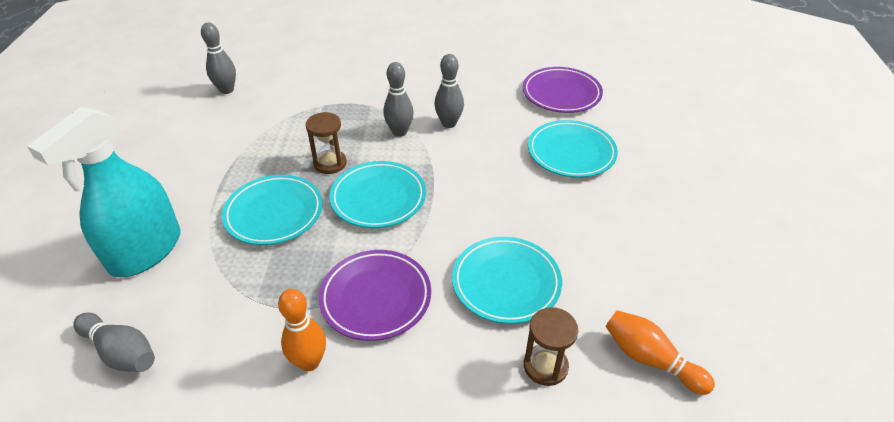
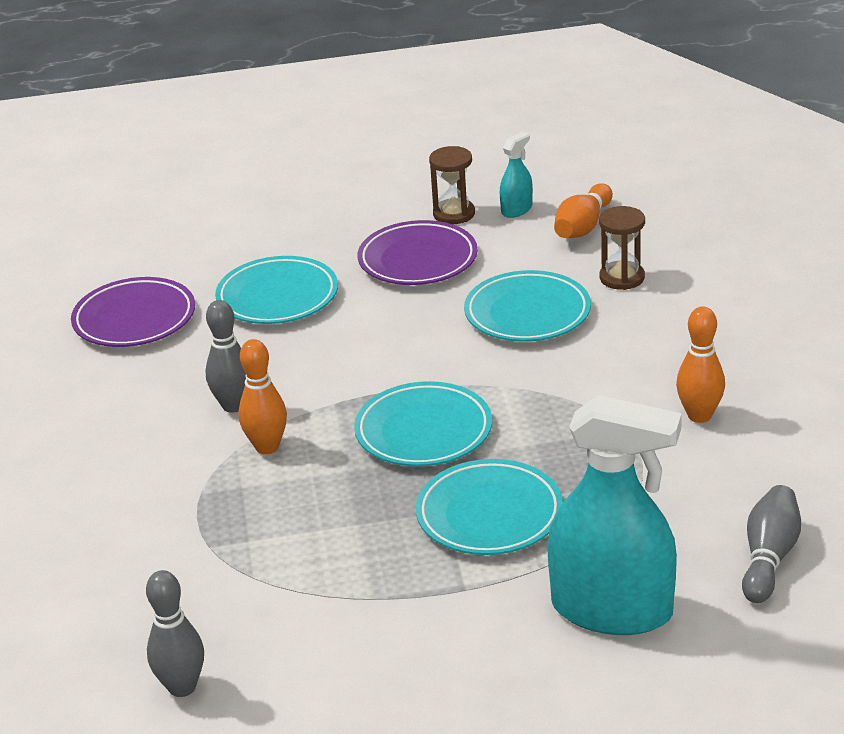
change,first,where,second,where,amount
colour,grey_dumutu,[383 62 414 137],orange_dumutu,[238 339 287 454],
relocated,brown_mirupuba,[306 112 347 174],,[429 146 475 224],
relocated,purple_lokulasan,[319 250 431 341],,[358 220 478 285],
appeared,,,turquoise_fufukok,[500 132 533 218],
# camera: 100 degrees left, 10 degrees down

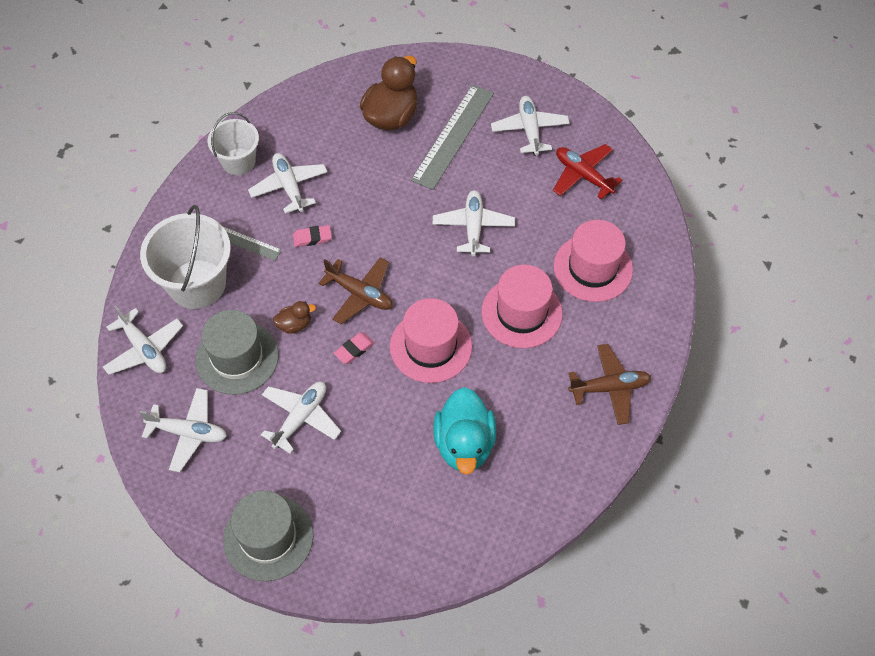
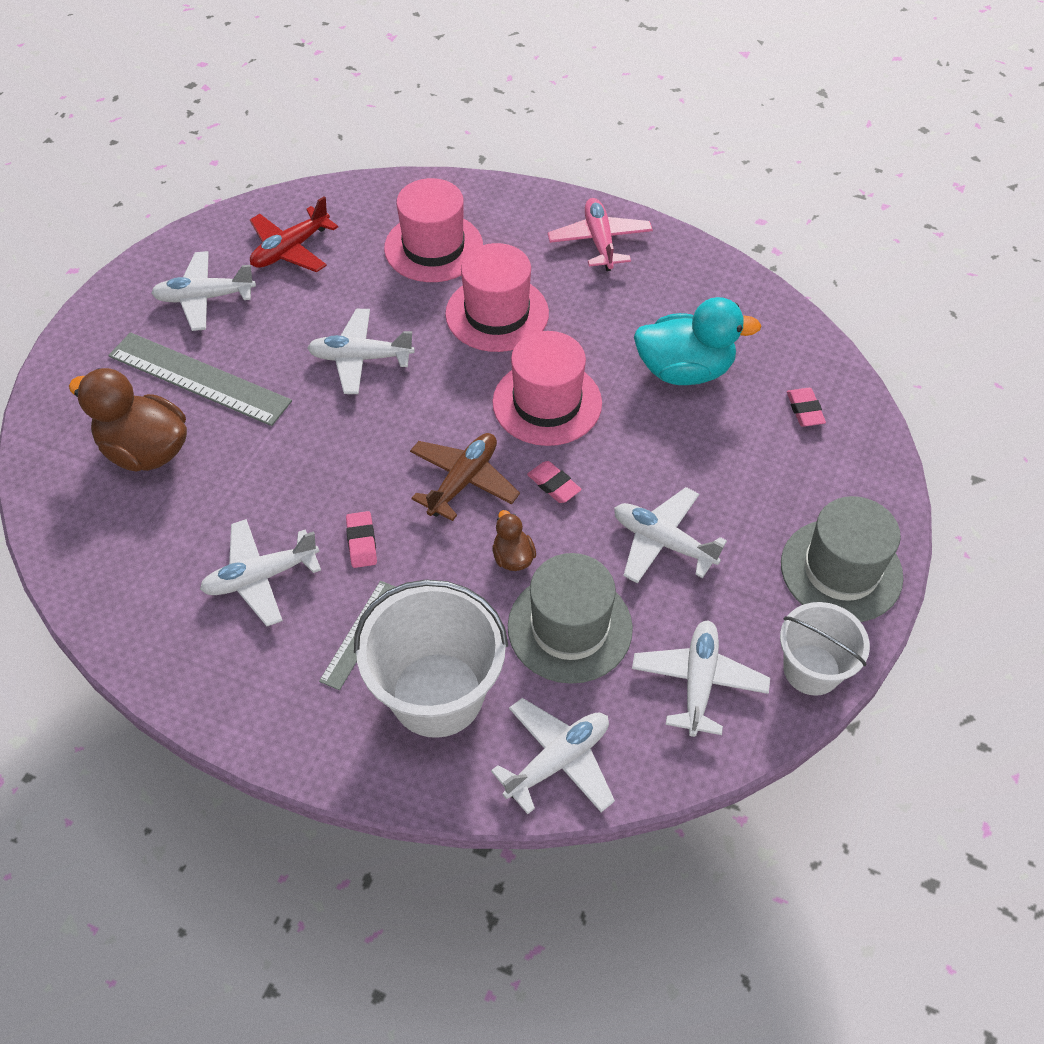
change,first,where,second,where,amount
relocated,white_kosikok,[208 112 259 175],,[780 602 870 696],
colour,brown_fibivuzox,[568 344 651 425],pink_fibivuzox,[548 198 653 271],
appeared,,,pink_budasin,[787 388 826 426],
# camera: 90 degrees left, 5 degrees down

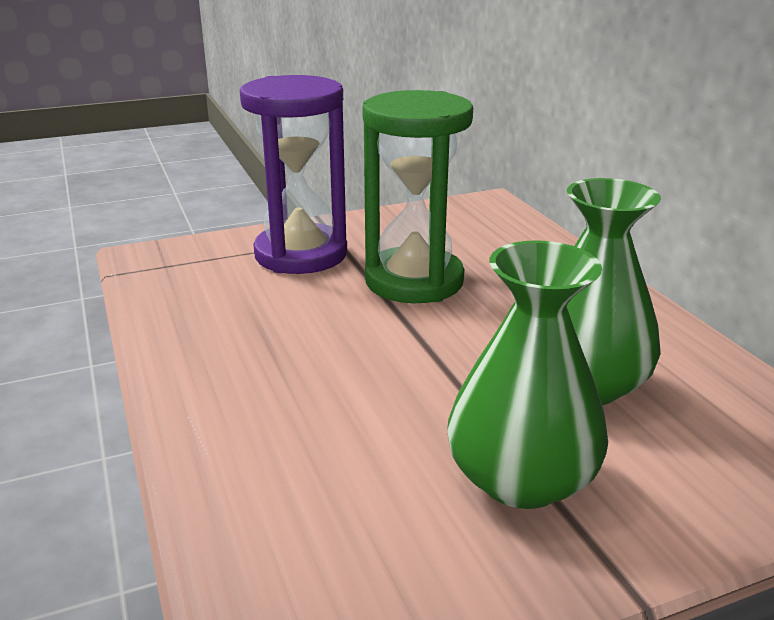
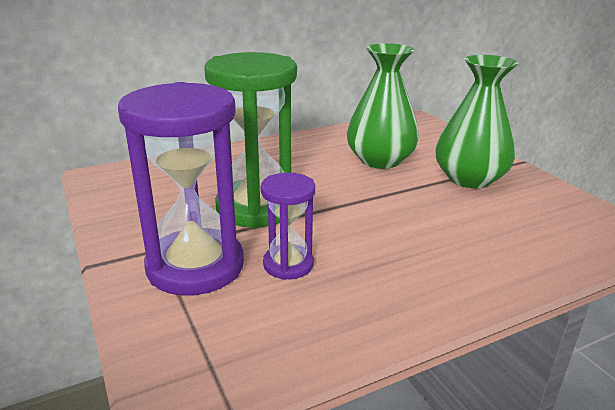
change,first,where,second,where,amount
appeared,,,purple_mirupuba,[261 173 315 280],
# camera: 95 degrees left, 0 degrees up

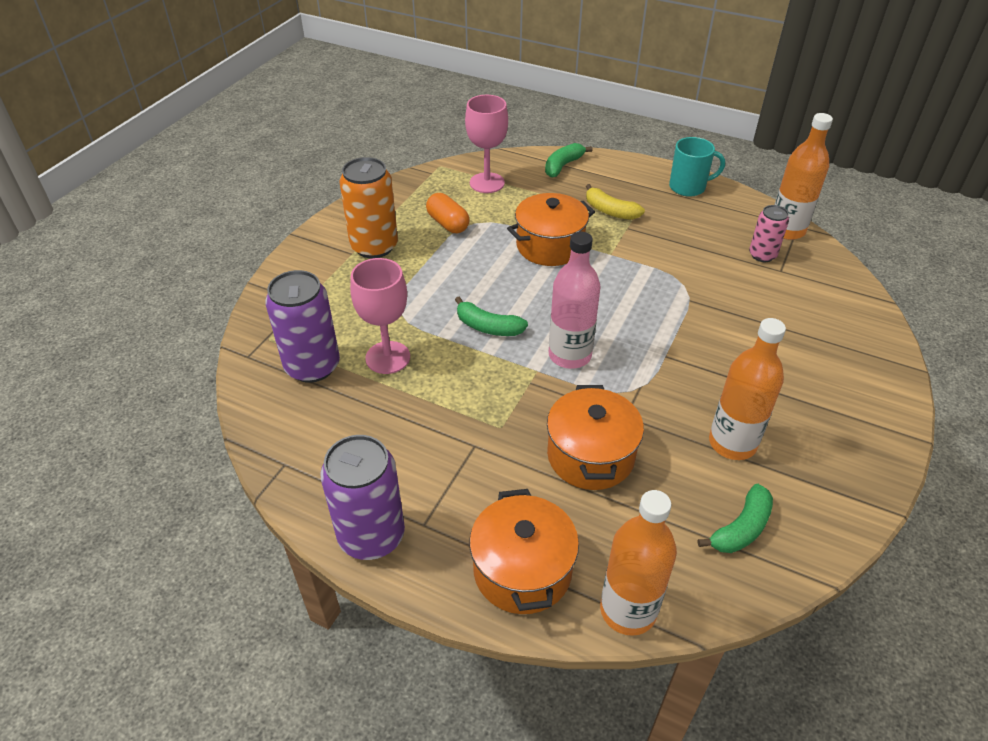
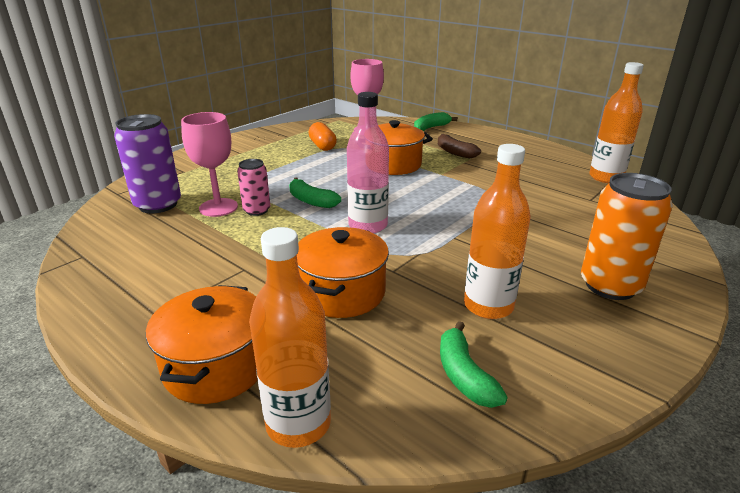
change,first,where,second,where,amount
missing,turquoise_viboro,[669 137 725 197],,,
relocated,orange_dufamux,[339 157 398 258],,[581 173 673 300],
colour,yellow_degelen,[586 184 645 220],brown_degelen,[438 134 481 158],
relocated,pink_dufamux,[749 205 789 262],,[237 159 270 216],
missing,purple_dufamux,[320 435 405 560],,,
spun,green_degelen,[698 484 773 553],,[440 321 508 408],105 degrees clockwise
# camera: 15 degrees right, 15 degrees down

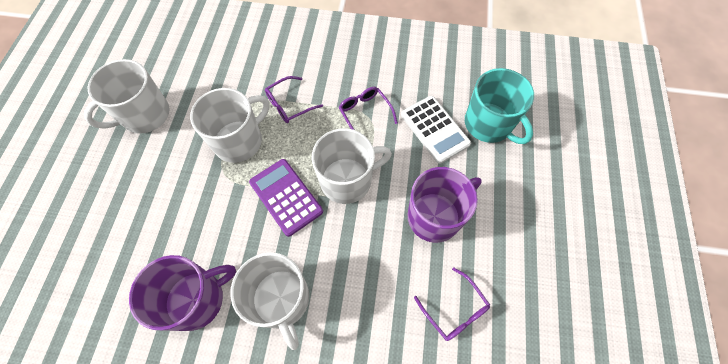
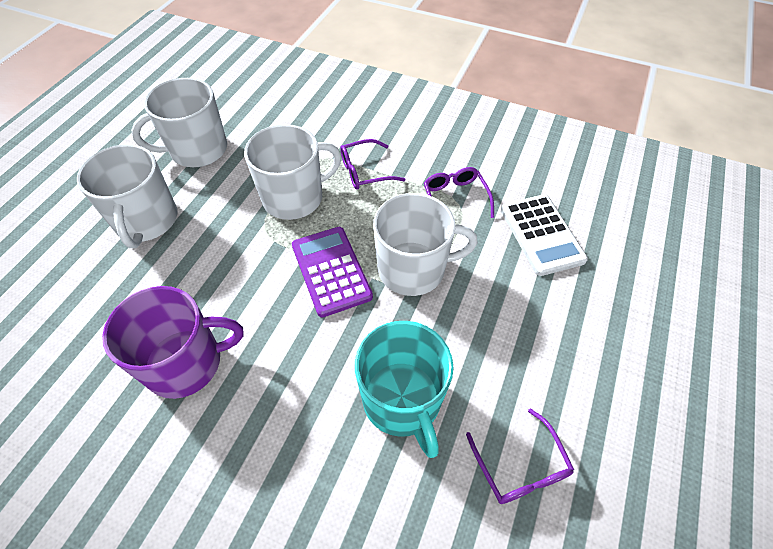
change,first,where,second,where,amount
relocated,turquoise_viboro,[465 68 534 144],,[355 321 454 458],
missing,purple_viboro,[408 167 482 243],,,
relocated,white_viboro,[230 252 309 350],,[77 144 178 248],
# camera: 15 degrees right, 10 degrees down

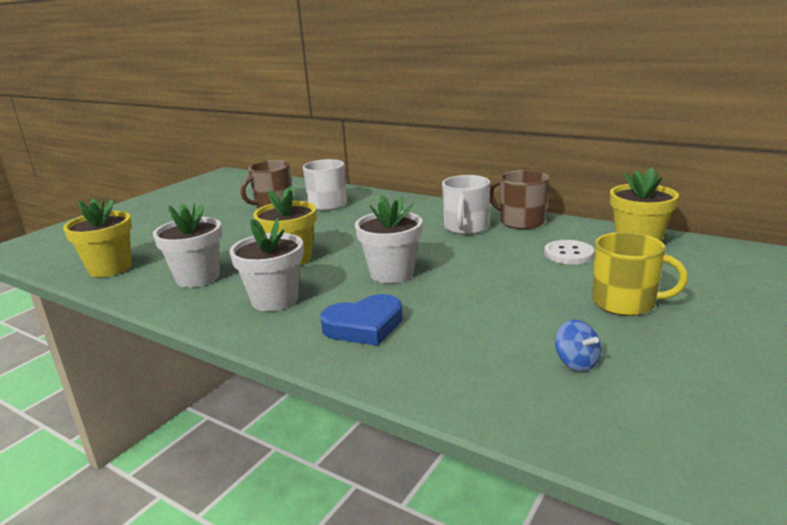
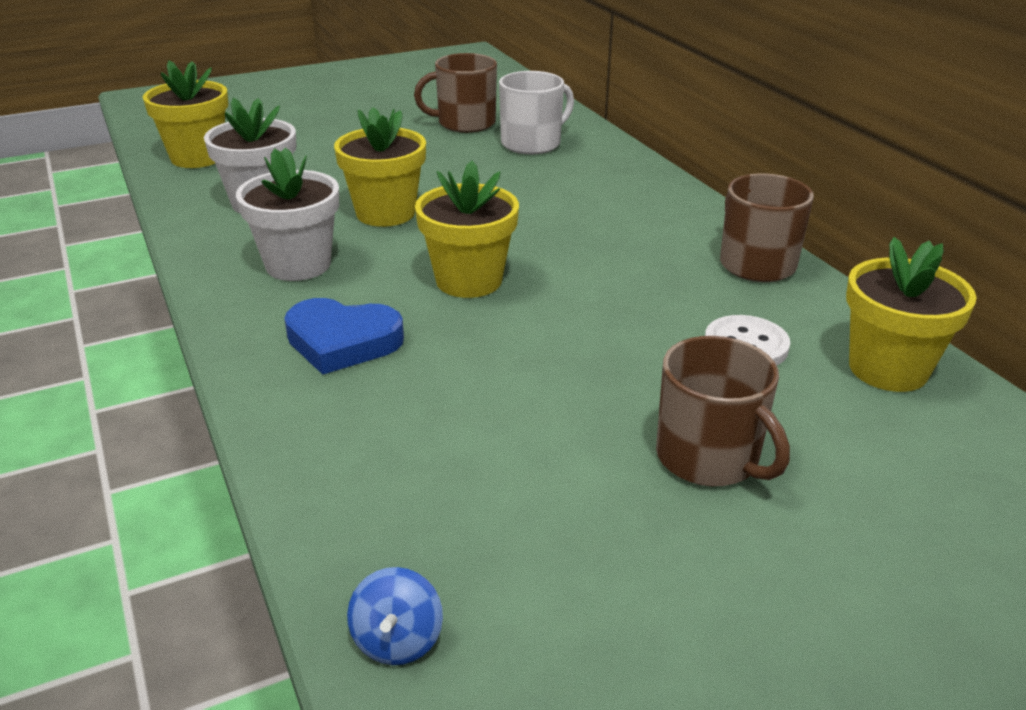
change,first,where,second,where,amount
missing,white_viboro,[442 175 490 235],,,
colour,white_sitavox,[355 195 423 283],yellow_sitavox,[415 161 519 298],
colour,yellow_viboro,[592 232 688 316],brown_viboro,[656 336 790 487],
relocated,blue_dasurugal,[555 320 601 372],,[347 567 443 665],
# camera: 30 degrees right, 10 degrees up

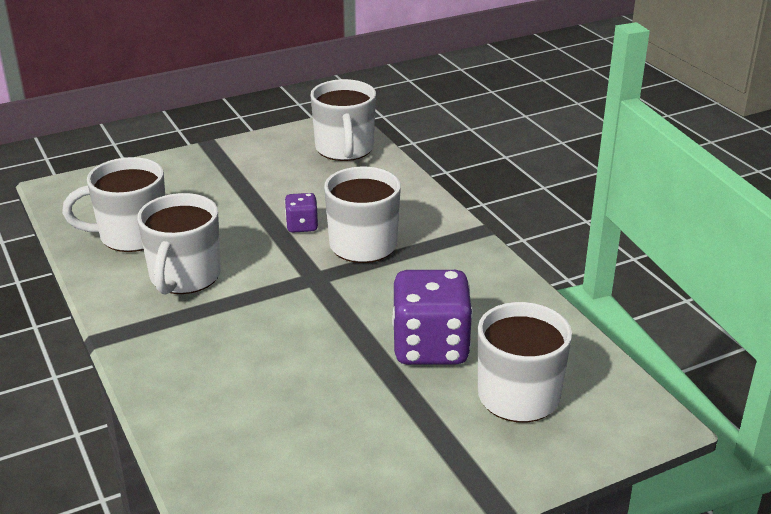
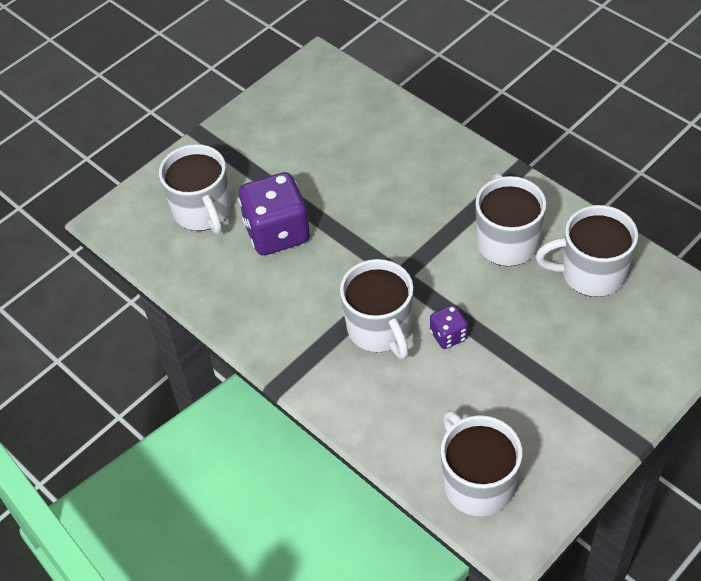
change,first,where,second,where,amount
spun,white_viboro,[62 157 165 252],,[536 205 638 297],150 degrees counterclockwise
# camera: 165 degrees right, 20 degrees up

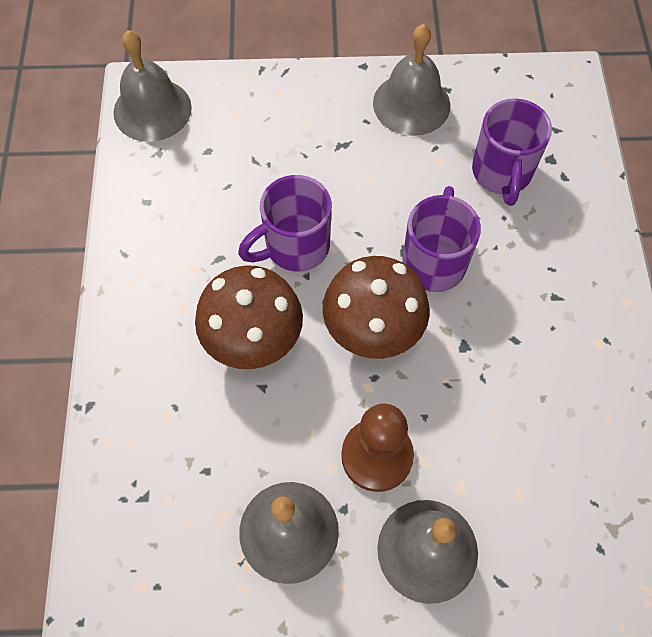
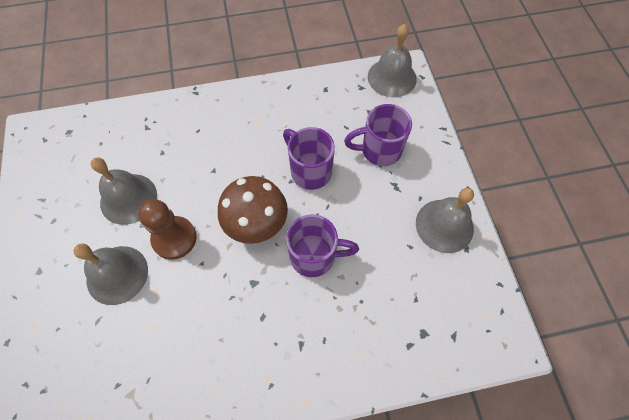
change,first,where,second,where,amount
relocated,purple_viboro,[472 98 552 206],,[344 104 412 166],
missing,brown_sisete,[195 265 303 369],,,
# camera: 80 degrees right, 0 degrees up

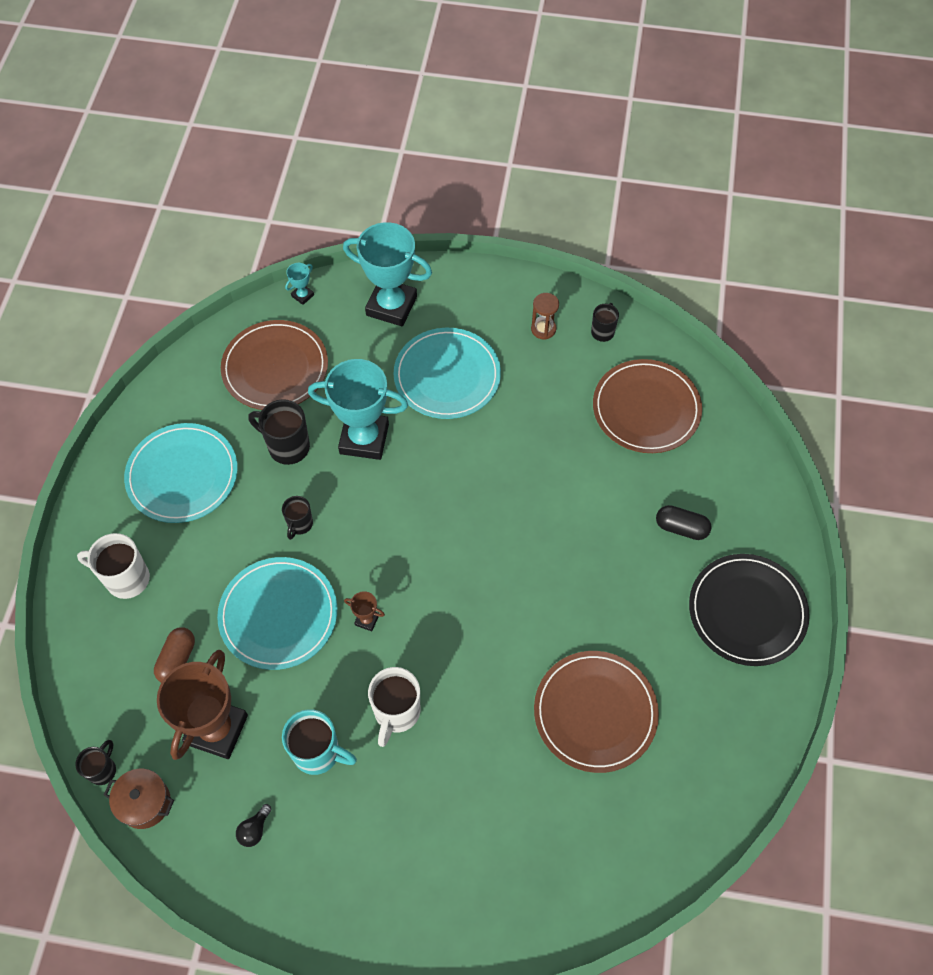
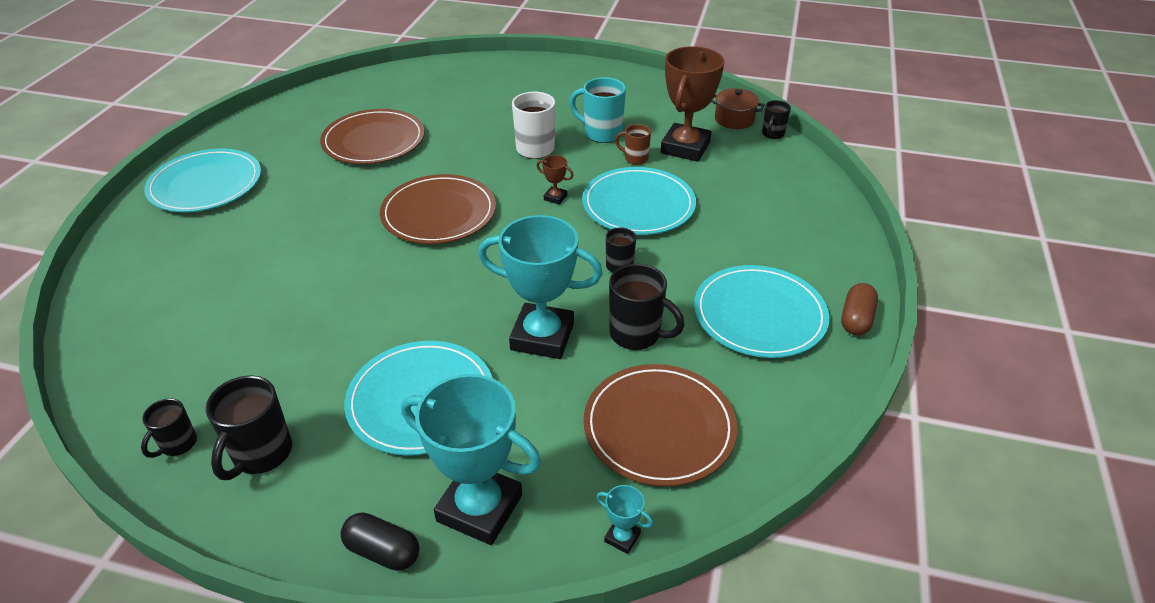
change,first,where,second,where,amount
spun,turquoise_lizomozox,[285 263 314 305],,[596 485 653 554],75 degrees clockwise
exchanged,brown_mirupuba,[531 293 559 340],black_viboro,[206 376 292 480],
relocated,brown_lokulasan,[593 359 702 453],,[380 174 496 244],
relocated,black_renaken,[656 505 712 540],,[341 512 420 571],
missing,white_viboro,[77 533 150 599],,,
colour,black_lokulasan,[689 554 810 666],turquoise_lokulasan,[144 149 261 212],
relocated,brown_renaken,[154 627 195 683],,[841 283 878 335],
missing,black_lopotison,[236 804 272 847],,,
appeared,,,brown_viboro,[615 124 651 165],
# camera: 175 degrees left, 20 degrees down

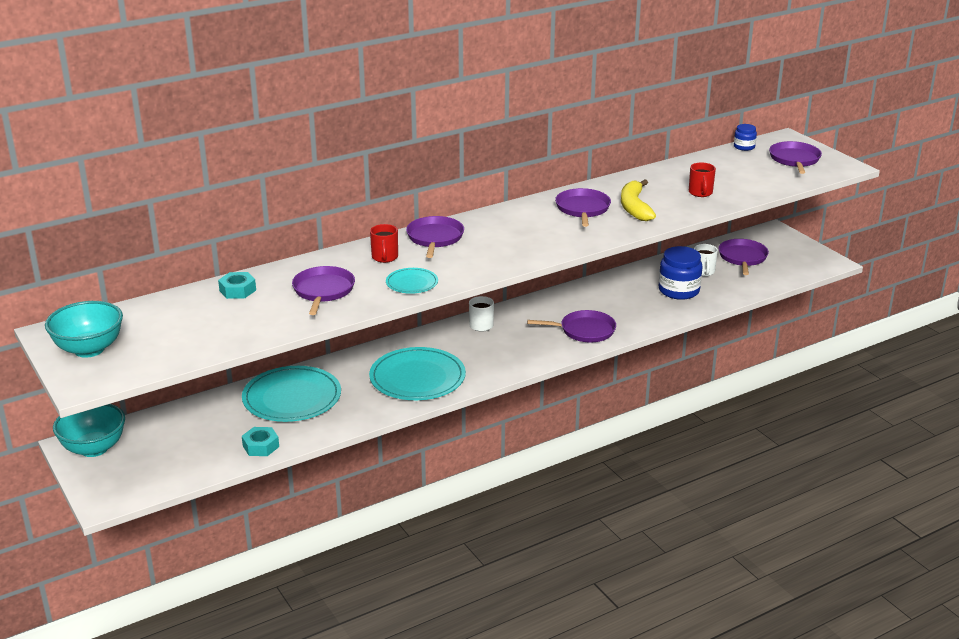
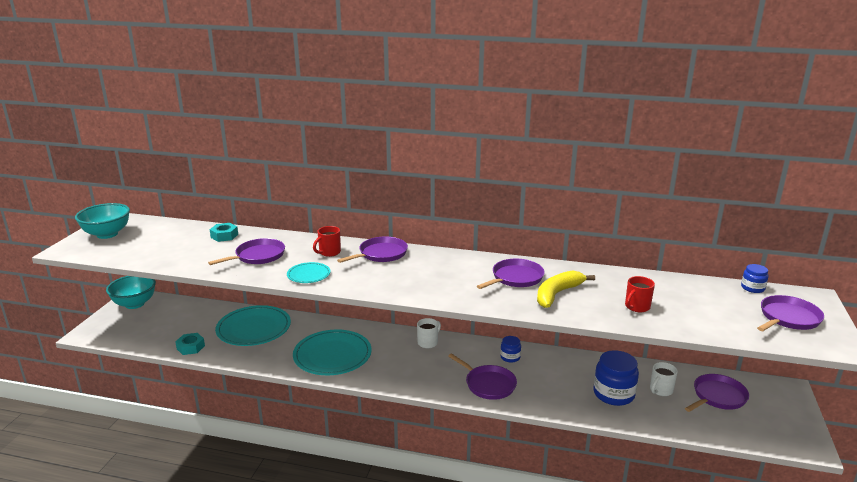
change,first,where,second,where,amount
appeared,,,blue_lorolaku,[500 336 521 363],
# camera: 45 degrees right, 5 degrees down

